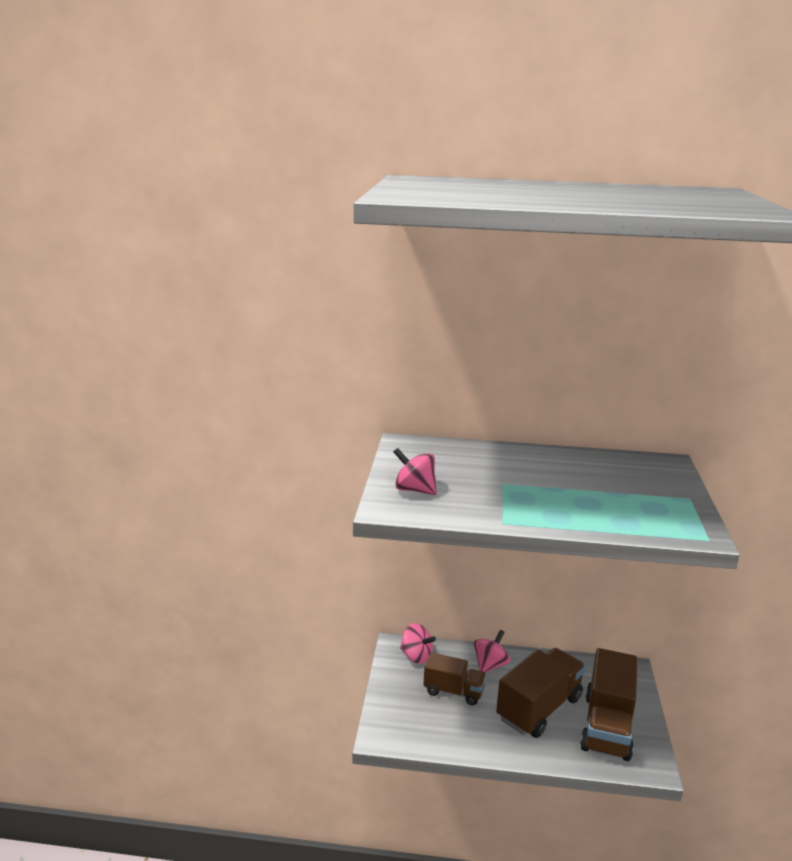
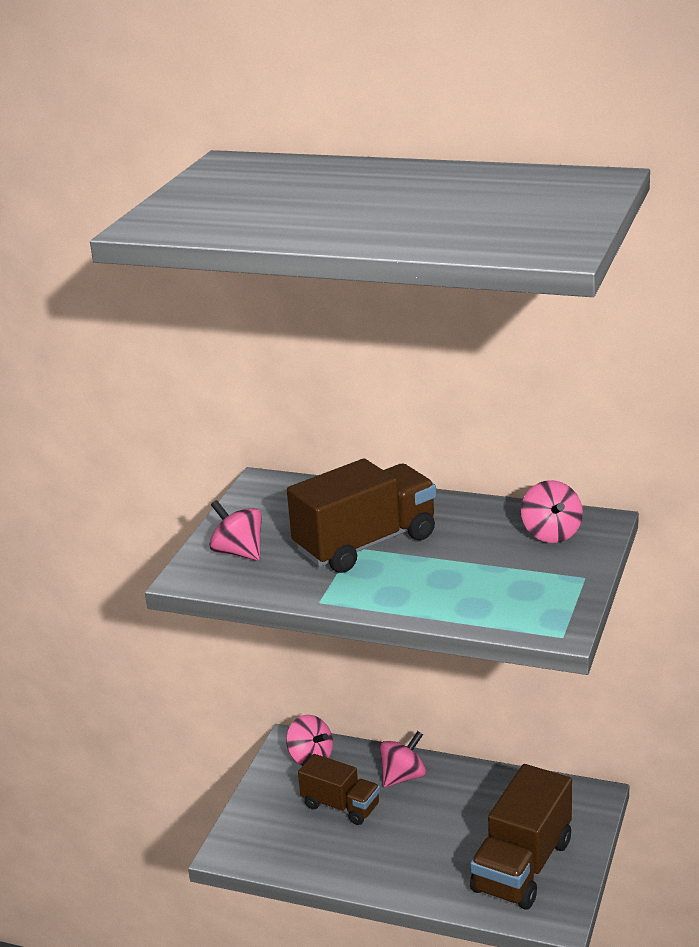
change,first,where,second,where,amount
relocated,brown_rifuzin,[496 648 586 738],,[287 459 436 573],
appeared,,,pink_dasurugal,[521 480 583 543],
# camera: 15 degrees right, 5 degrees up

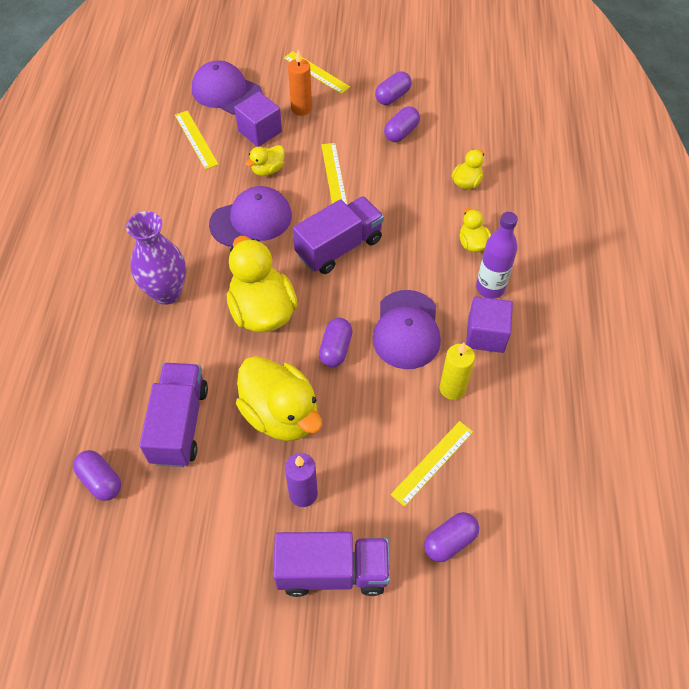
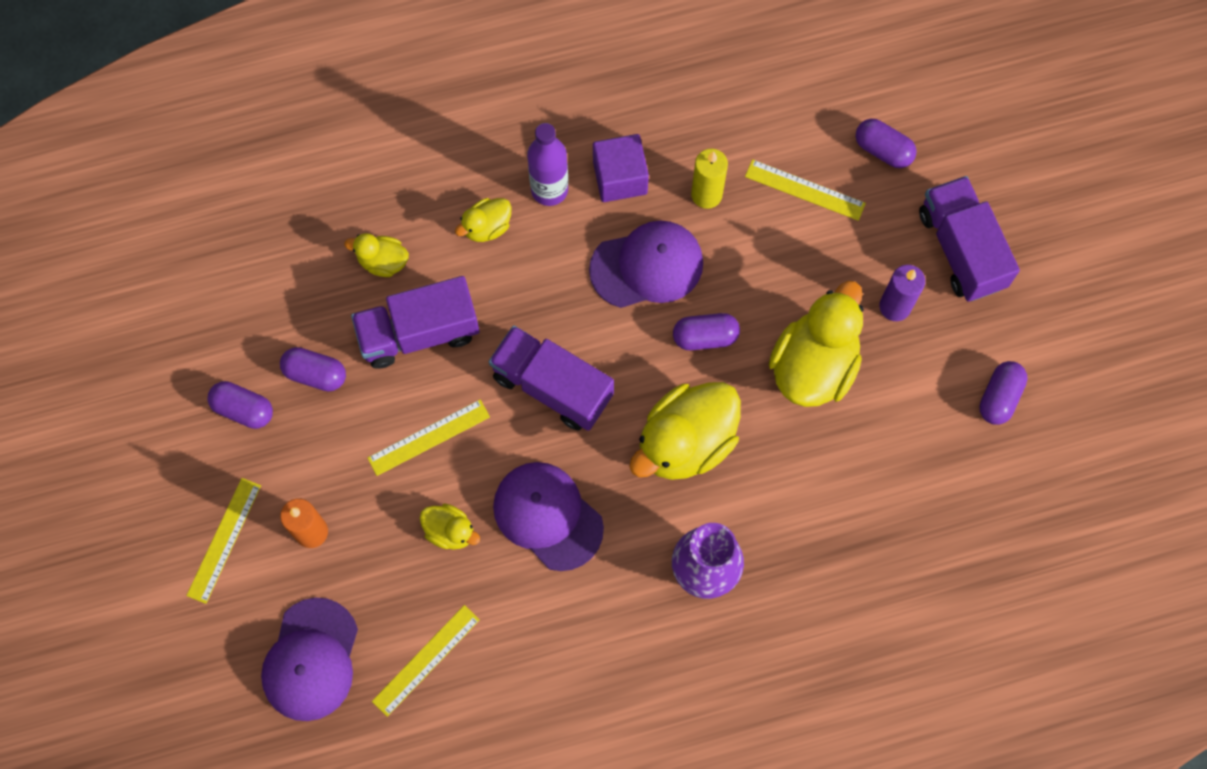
change,first,where,second,where,amount
missing,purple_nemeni,[234 92 282 147],,,
relocated,purple_rifuzin,[139 363 208 467],,[351 276 480 369],
relocated,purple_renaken,[73 450 121 501],,[979 361 1028 425],
# camera: 110 degrees left, 15 degrees up

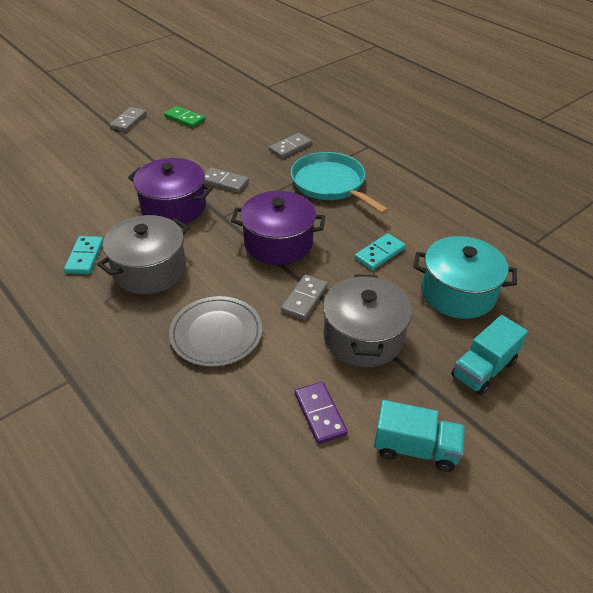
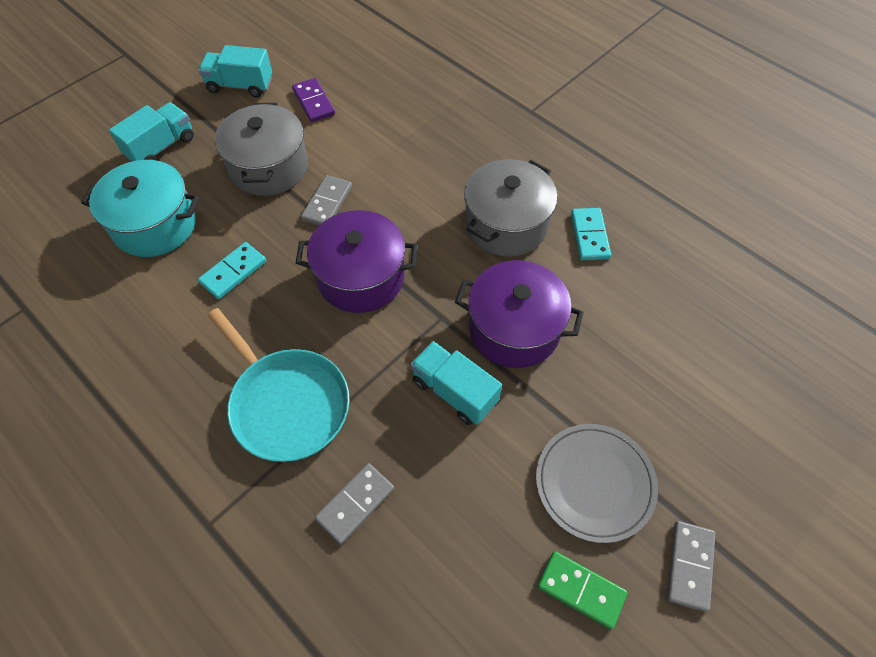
change,first,where,second,where,amount
exchanged,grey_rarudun,[204 168 249 193],turquoise_rifuzin,[411 341 502 425],
relocated,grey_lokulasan,[169 296 262 367],,[536 424 658 543],
# camera: 175 degrees right, 15 degrees up

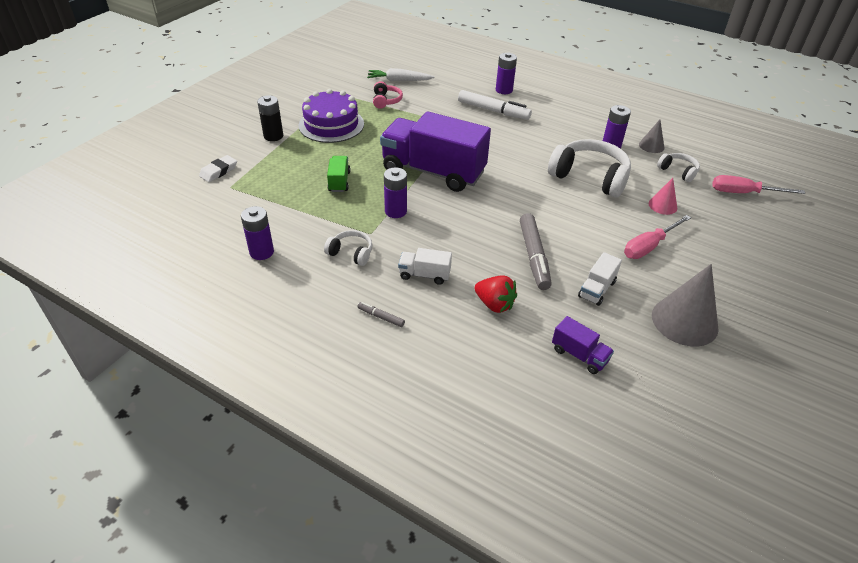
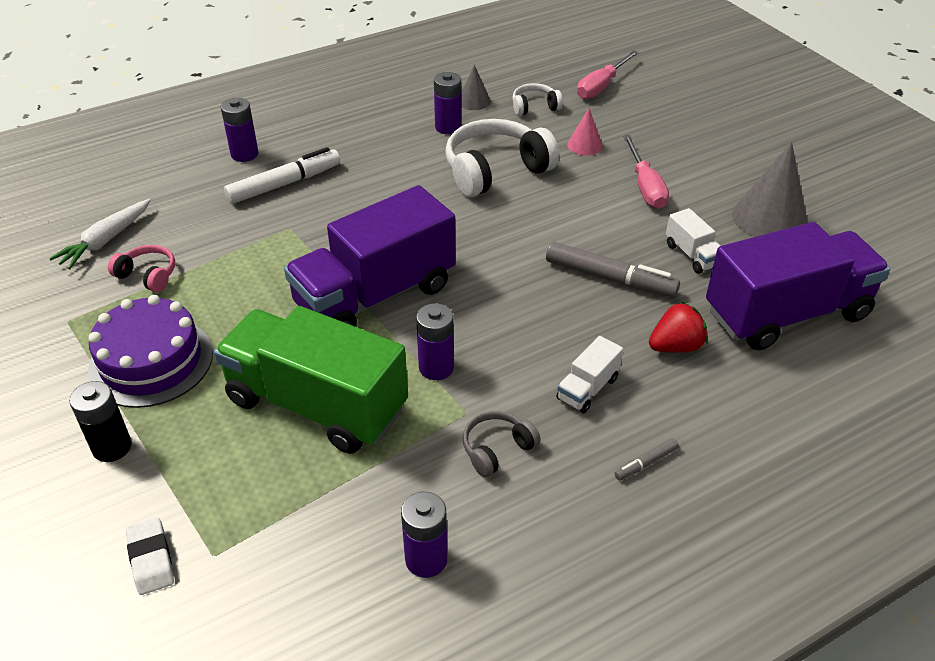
change,first,where,second,where,amount
size,green_rifuzin,[327 156 350 192],,[214 306 408 454],x2.39
colour,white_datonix,[324 230 373 266],grey_datonix,[463 411 540 477],
size,purple_rifuzin,[552 316 614 374],,[706 222 890 351],x2.39
# camera: 60 degrees left, 0 degrees up

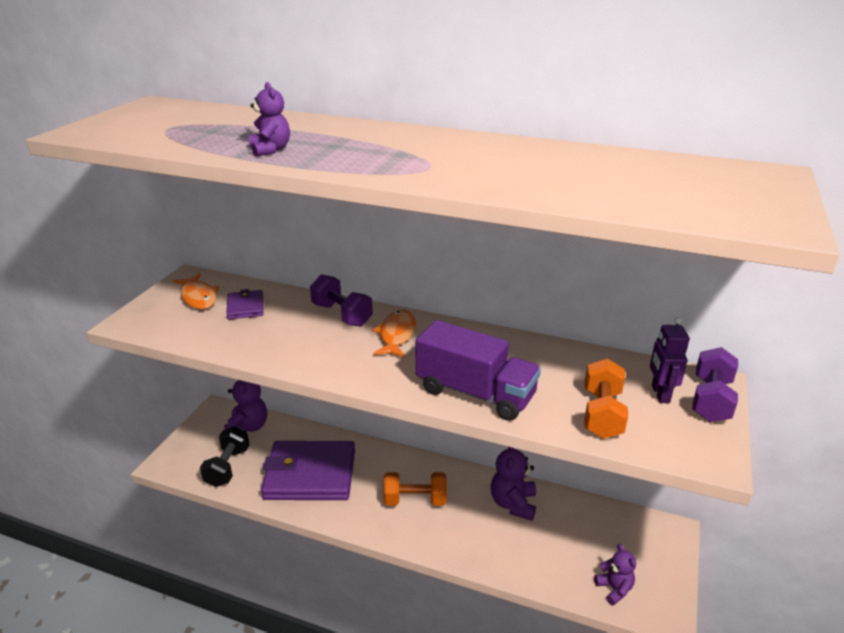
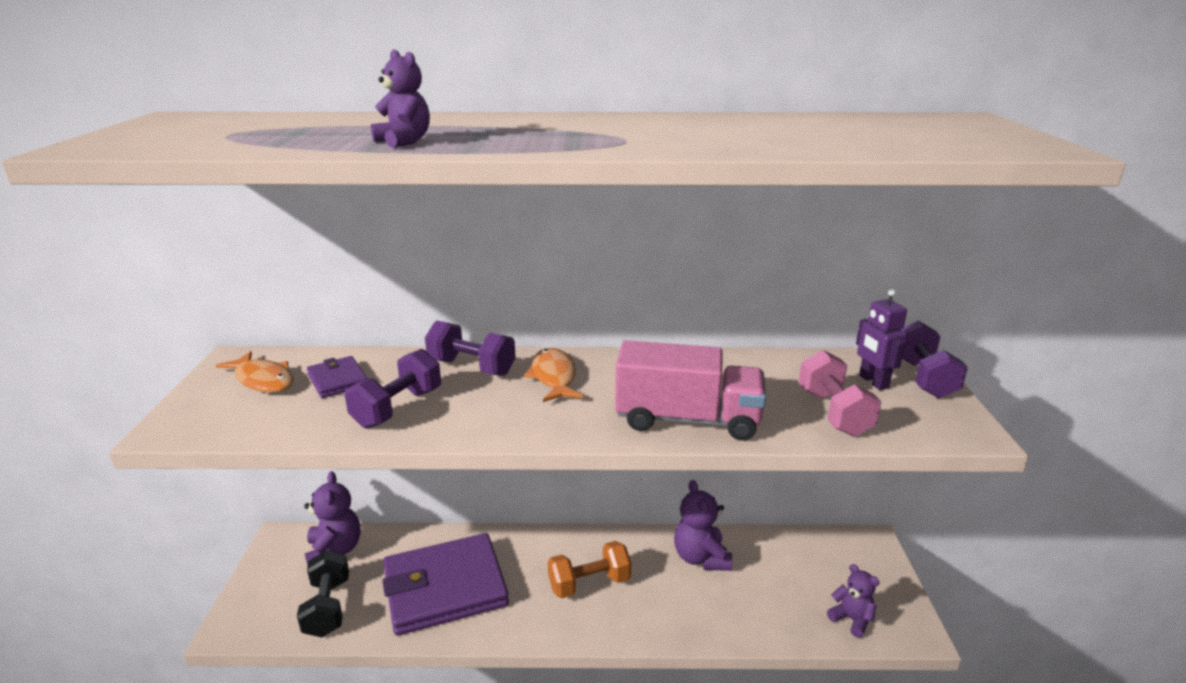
change,first,where,second,where,amount
colour,purple_rifuzin,[416 320 541 421],pink_rifuzin,[615 340 766 440],
colour,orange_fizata,[584 358 628 439],pink_fizata,[799 350 881 437],
appeared,,,purple_fizata,[344 349 441 429],
# camera: 20 degrees left, 5 degrees down

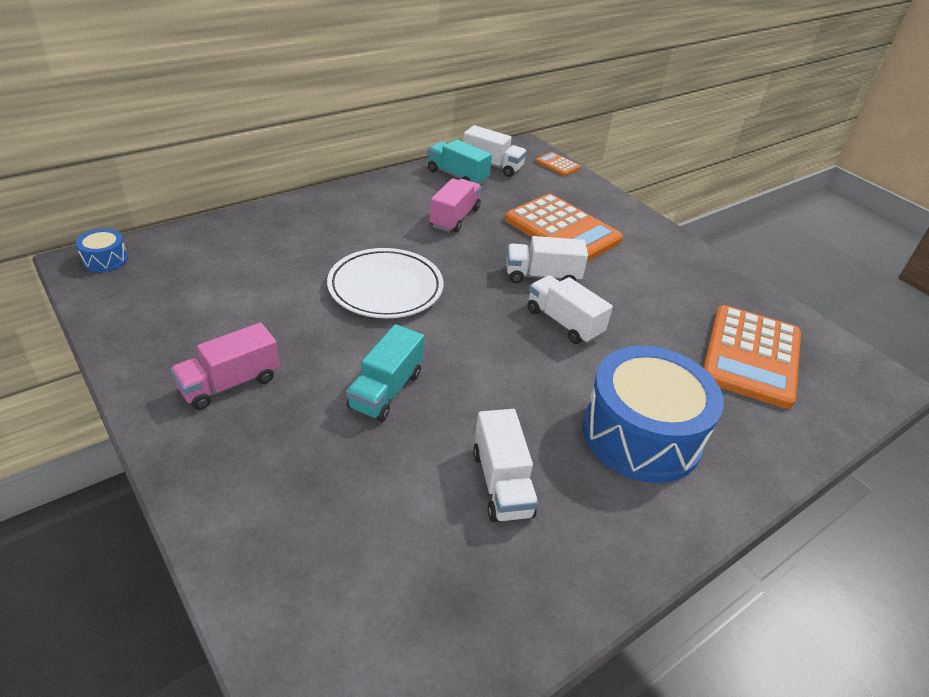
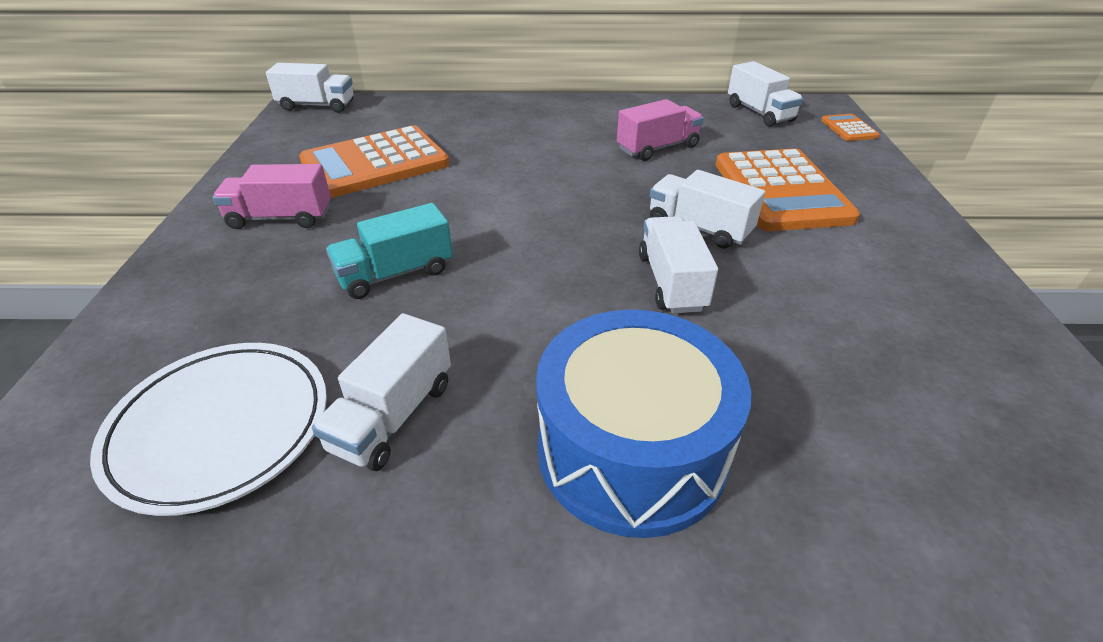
change,first,where,second,where,amount
missing,turquoise_rifuzin,[427 139 492 184],,,
exchanged,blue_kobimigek,[76 229 128 272],white_rifuzin,[266 63 354 113],
relocated,white_lokulasan,[327 248 443 318],,[90 343 327 516],
relocated,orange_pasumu,[703 305 801 409],,[299 125 449 198],
# camera: 40 degrees right, 0 degrees up

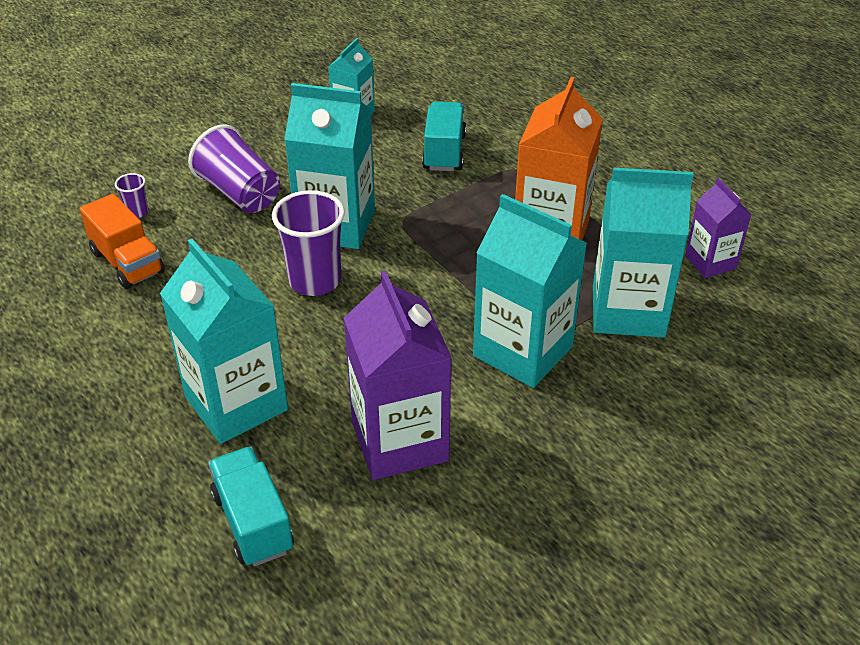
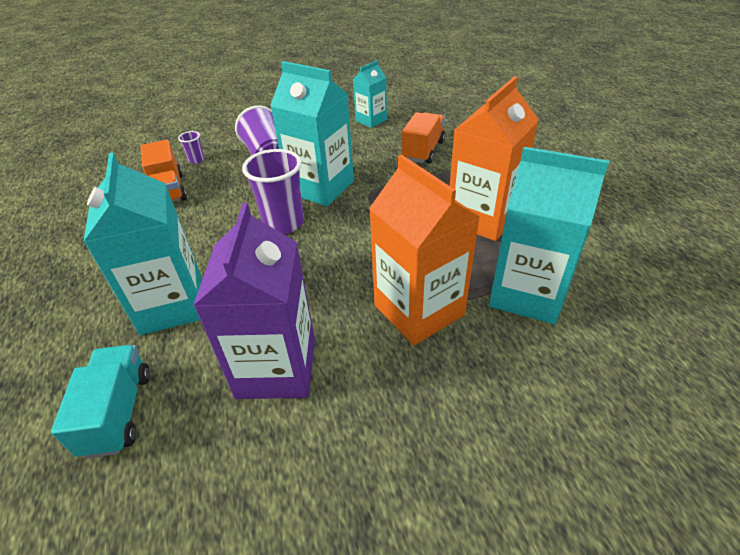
change,first,where,second,where,amount
colour,turquoise_rifuzin,[422 101 466 171],orange_rifuzin,[402 112 445 164],
missing,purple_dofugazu,[685 178 752 278],,,
colour,turquoise_dofugazu,[473 194 587 388],orange_dofugazu,[369 154 480 345],
# camera: 20 degrees right, 0 degrees up

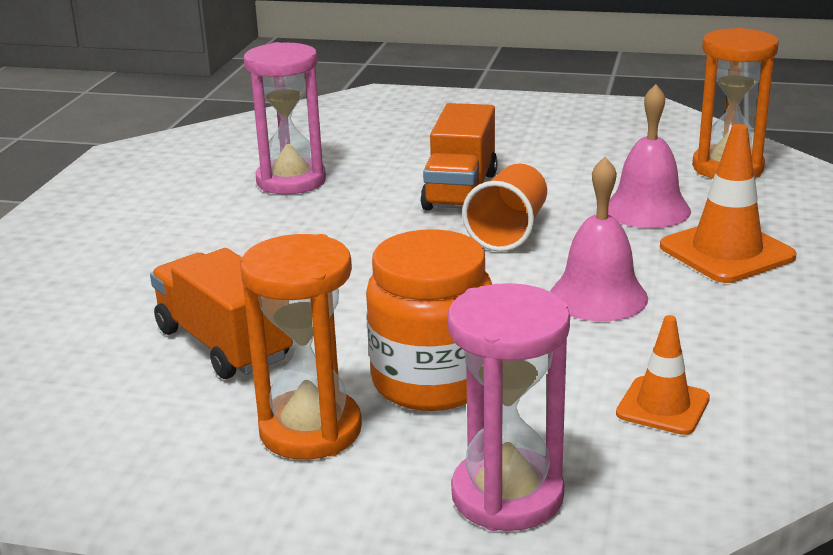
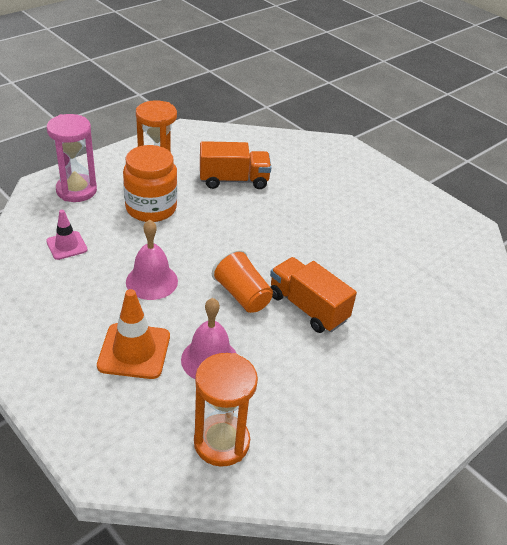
change,first,where,second,where,amount
missing,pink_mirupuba,[244 42 326 195],,,
colour,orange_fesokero,[616 315 710 435],pink_fesokero,[46 210 87 260],
# camera: 120 degrees right, 15 degrees up

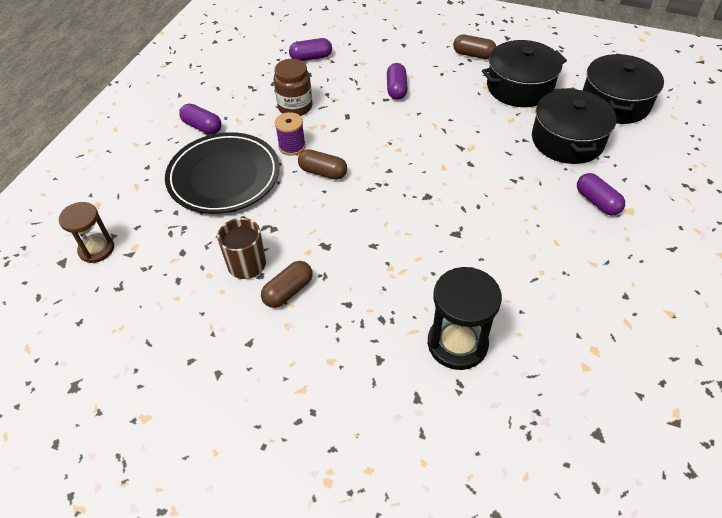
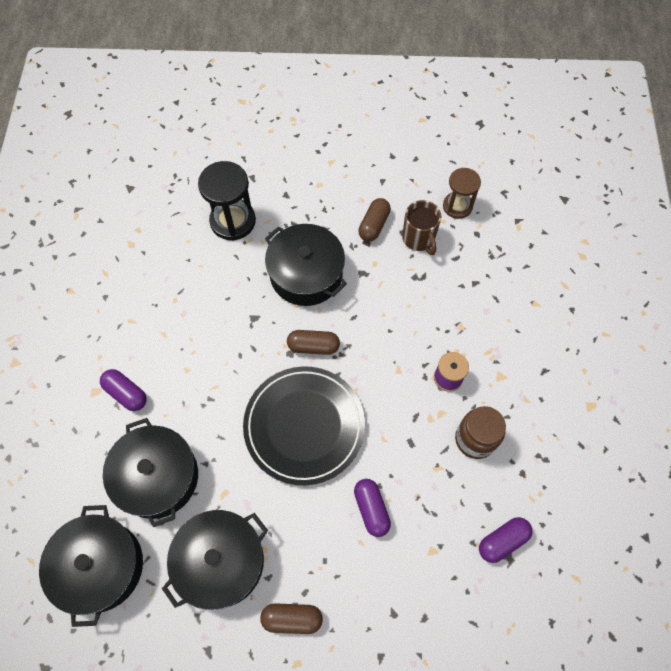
change,first,where,second,where,amount
missing,purple_renaken,[179 104 222 135],,,
relocated,black_lokulasan,[165 132 280 214],,[243 366 365 485],
relocated,brown_renaken,[298 149 347 180],,[287 330 340 355],
relocated,brown_mirupuba,[59 202 114 263],,[443 168 481 219],
appeared,,,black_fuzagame,[265 224 347 306],
# camera: 160 degrees right, 15 degrees up

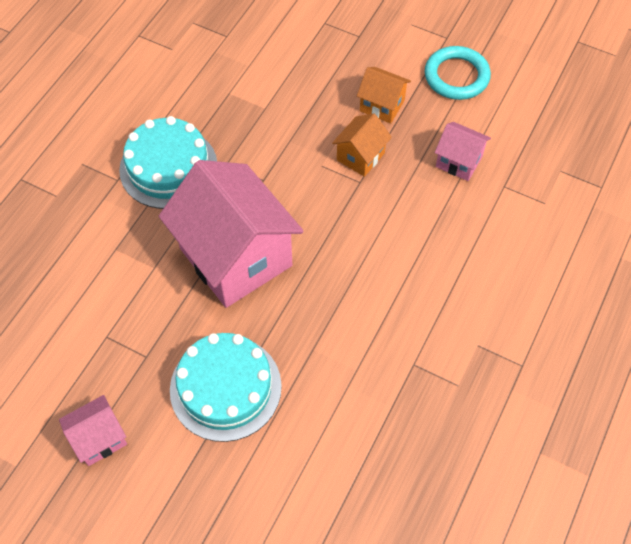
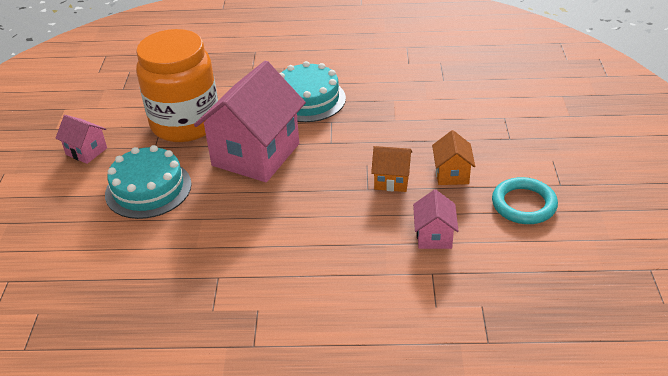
change,first,where,second,where,amount
appeared,,,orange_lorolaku,[136 29 218 142],
# camera: 65 degrees right, 20 degrees down

